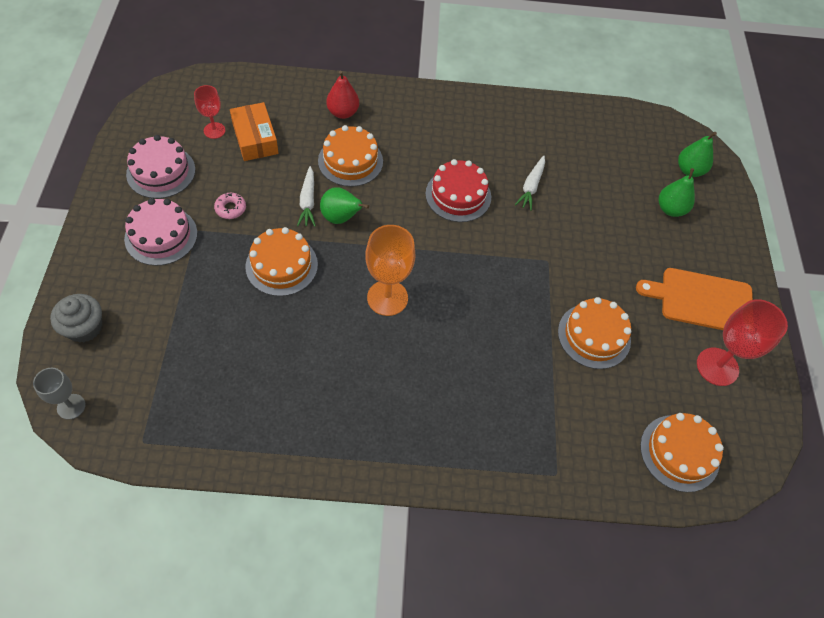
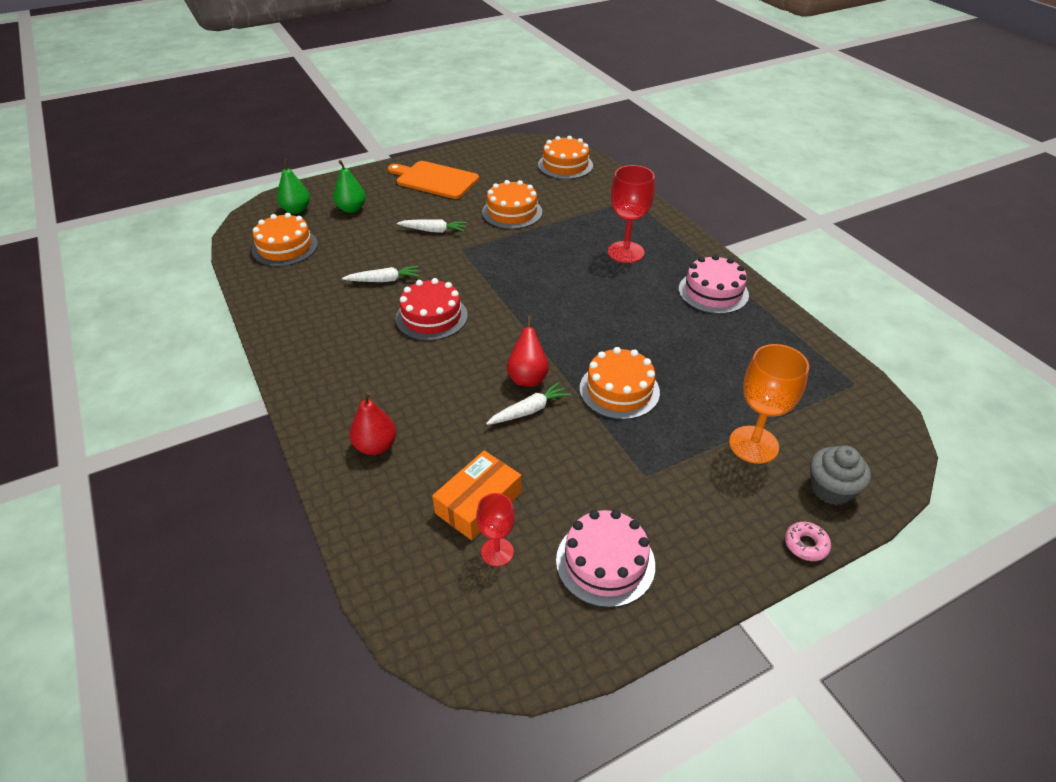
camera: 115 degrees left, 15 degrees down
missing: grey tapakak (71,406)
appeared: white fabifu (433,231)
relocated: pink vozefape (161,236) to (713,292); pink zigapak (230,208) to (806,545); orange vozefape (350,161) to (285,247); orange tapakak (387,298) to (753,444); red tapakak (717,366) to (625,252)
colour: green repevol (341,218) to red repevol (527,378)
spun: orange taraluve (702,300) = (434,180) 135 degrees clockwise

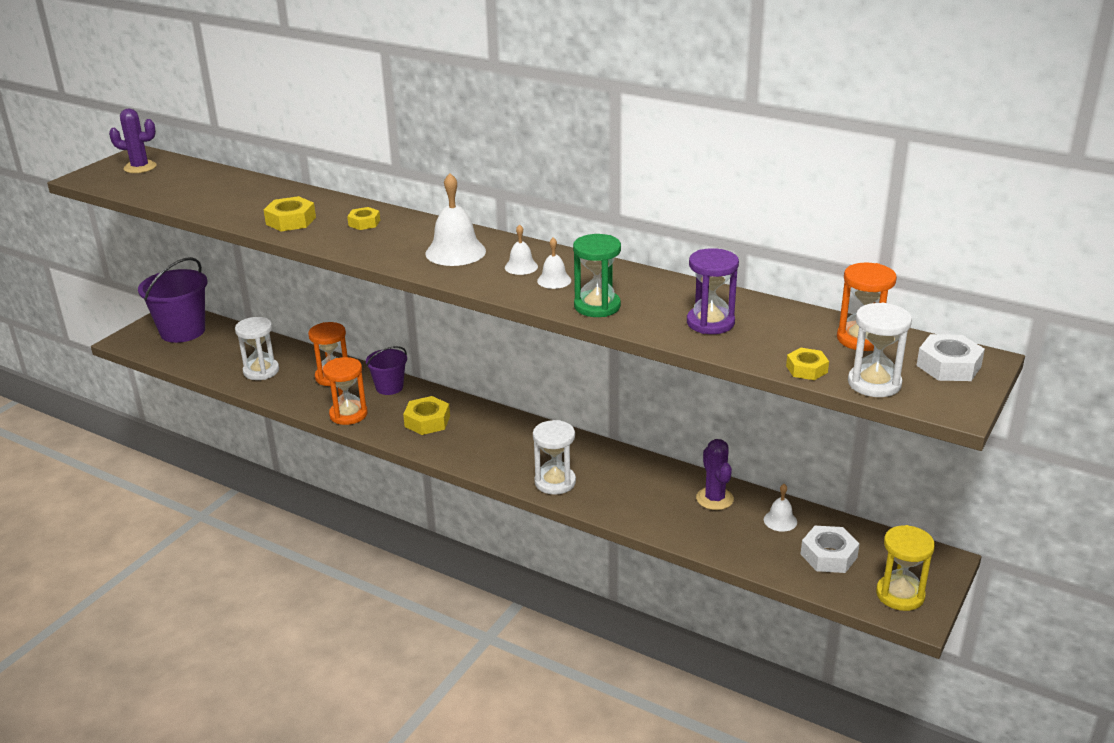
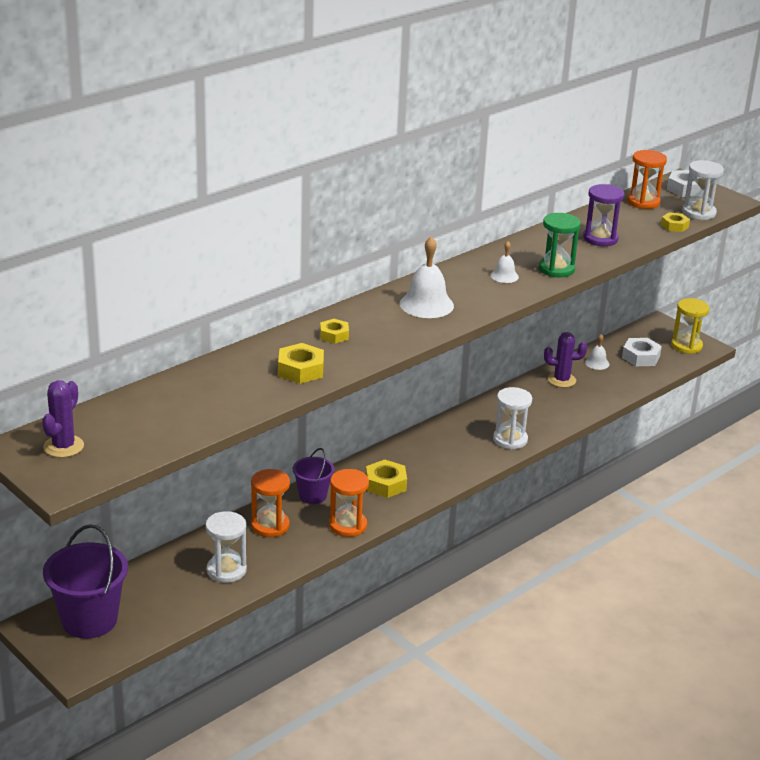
camera: 75 degrees left, 0 degrees up
missing: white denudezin (521,267)

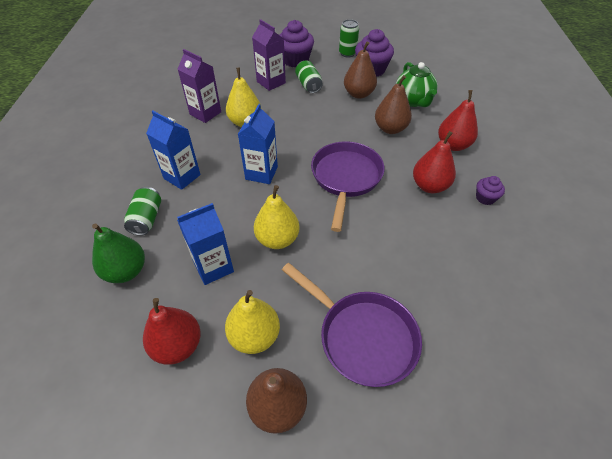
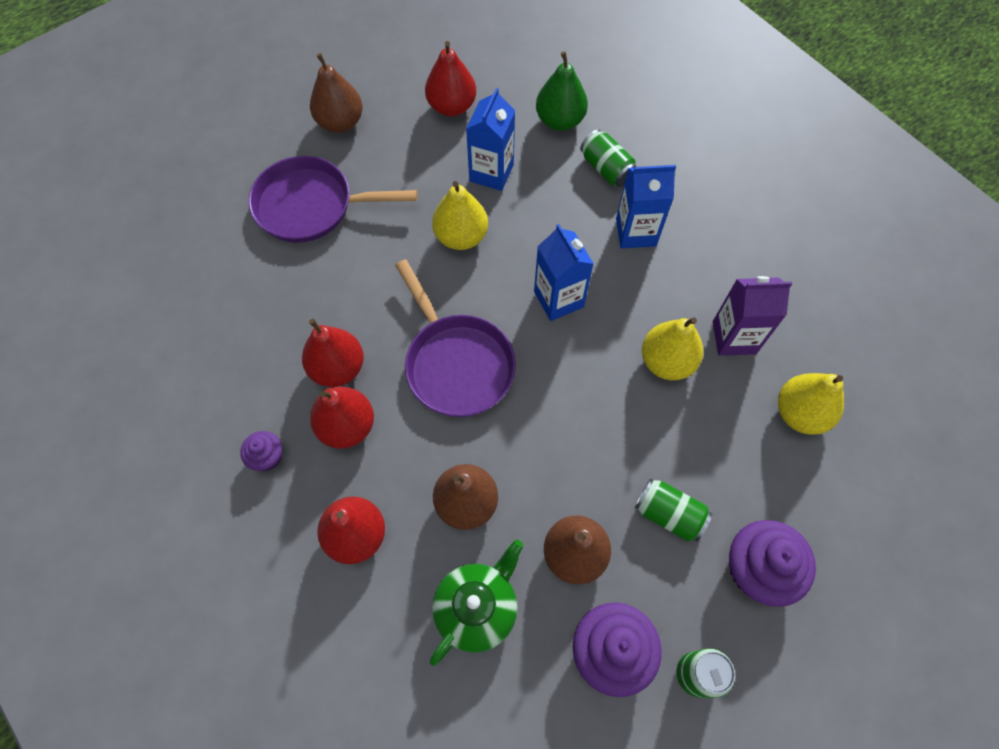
camera: 140 degrees right, 15 degrees up
missing: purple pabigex (271,82)
appeared: red repevol (338,368)
relocated: yellow repevol (254,336) to (800,413)
spun: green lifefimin (413,101) = (477,608) 90 degrees clockwise

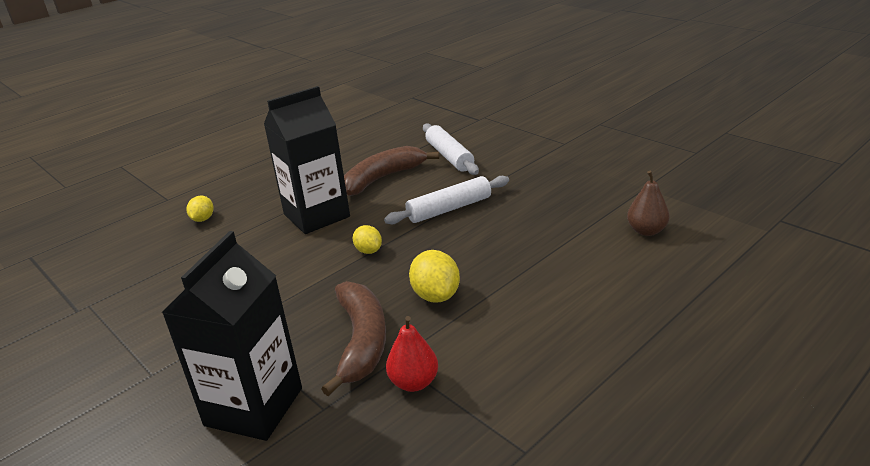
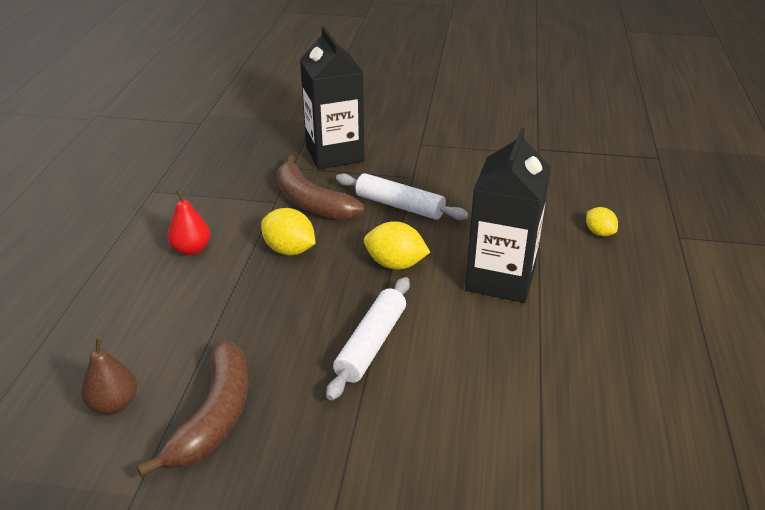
camera: 140 degrees right, 5 degrees up
relocated: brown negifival (383,178) to (214,416); red repevol (414,382) to (191,249); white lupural (449,156) to (399,206)
size: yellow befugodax (368,251) = (395,264) x1.60

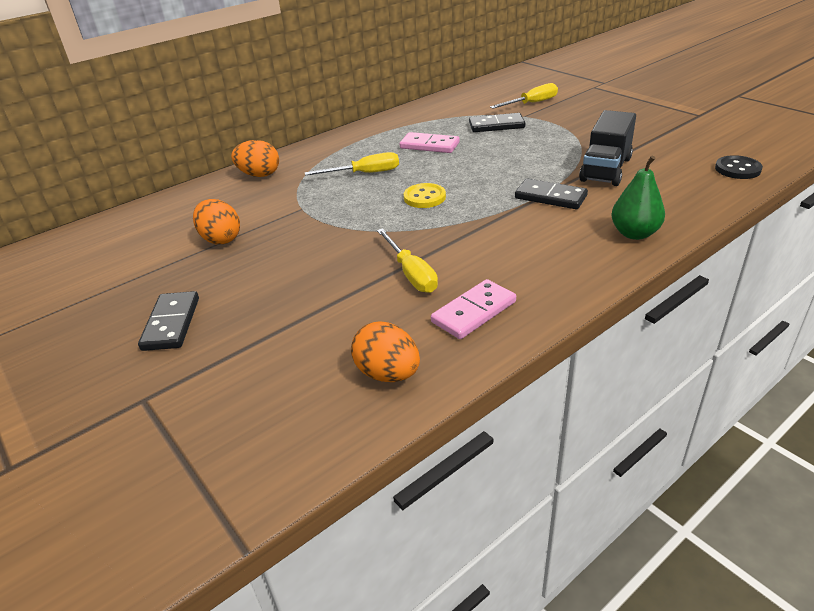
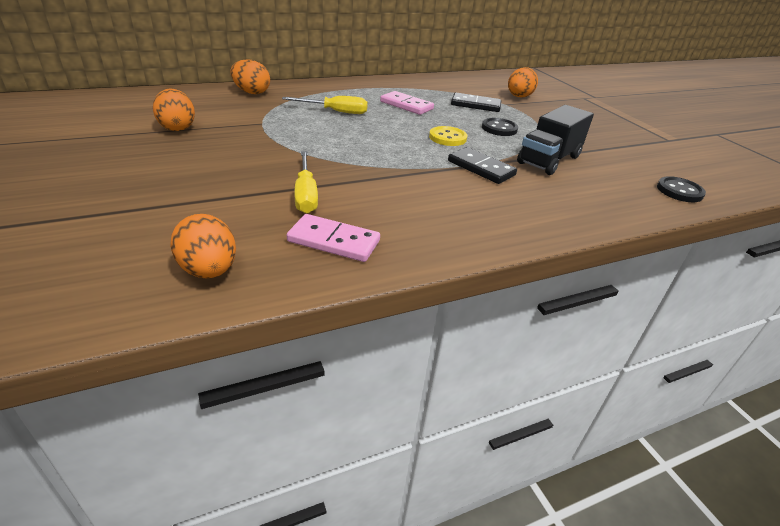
camera: 10 degrees right, 0 degrees up
missing: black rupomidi (171,323); green repevol (634,233)
appeared: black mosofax (499,128)
relocated: yellow mosofax (424,197) to (447,138)
exchanged: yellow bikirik (531,103) to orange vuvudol (519,97)
spun: pink rupomidi (474,312) = (333,241) 45 degrees clockwise

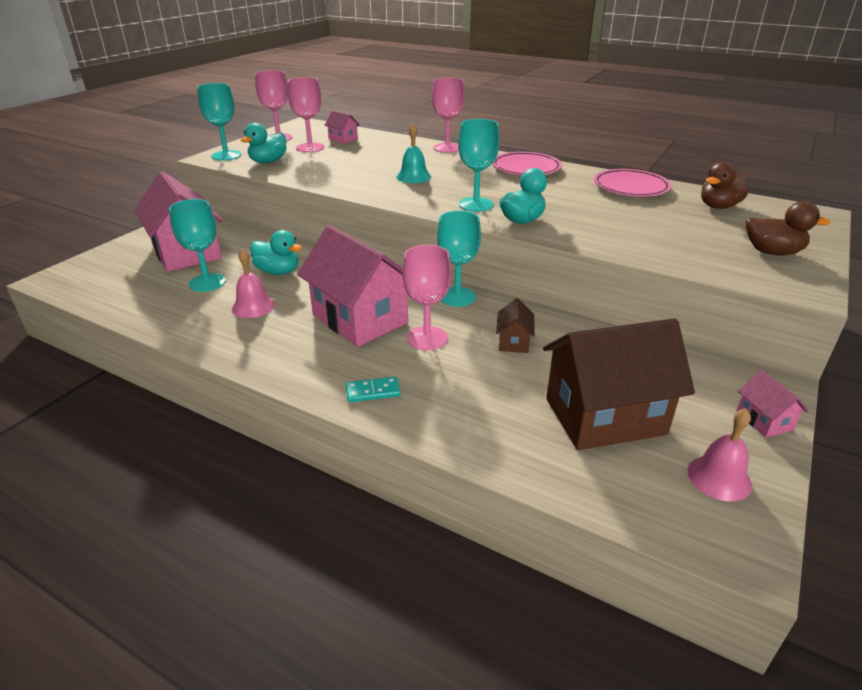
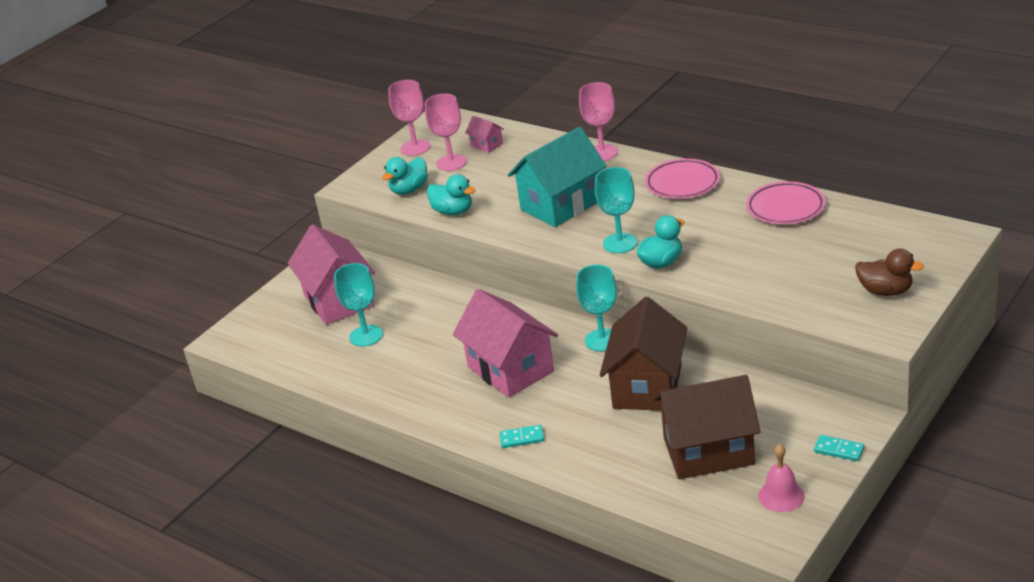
camera: 10 degrees right, 0 degrees up
missing: turquoise tapakak (226,155); pink denudezin (253,306); pink tapakak (427,338); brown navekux (718,206)
relocated: turquoise navekux (278,271) to (453,211)
exchanged: turquoise denudezin (413,177) to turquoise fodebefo (561,205); pink fodebefo (764,420) to turquoise rupomidi (839,450)
size: brown fodebefo (513,342) = (647,386) x2.31

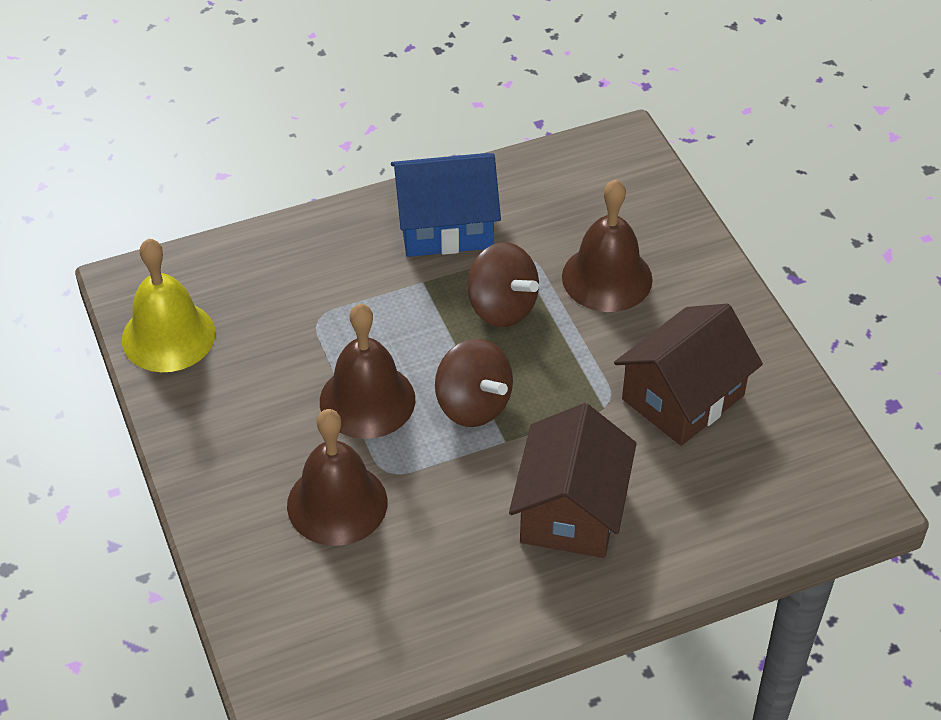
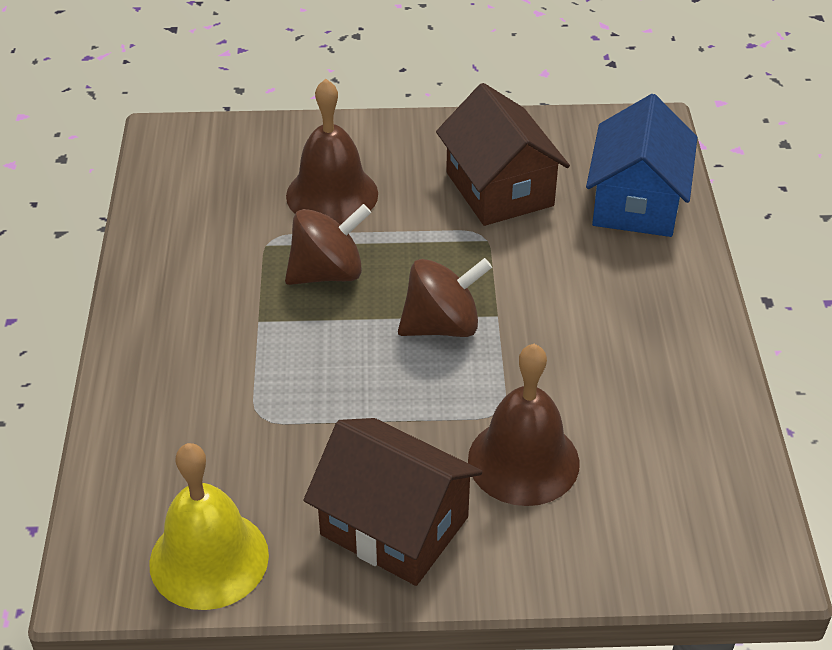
camera: 70 degrees left, 5 degrees down
missing: brown denudezin (367,400)
relocated: blue fodebefo (445,226) to (636,202); brown fodebefo (571,510) to (394,526)

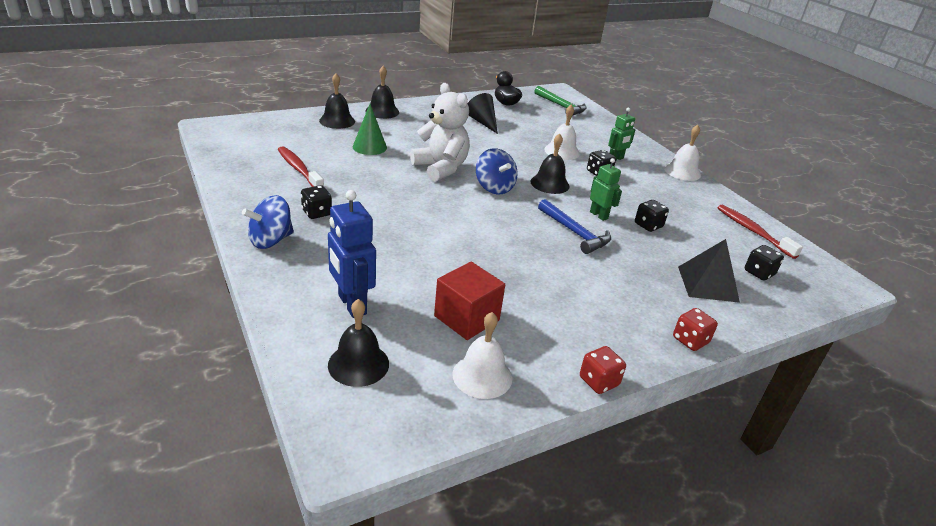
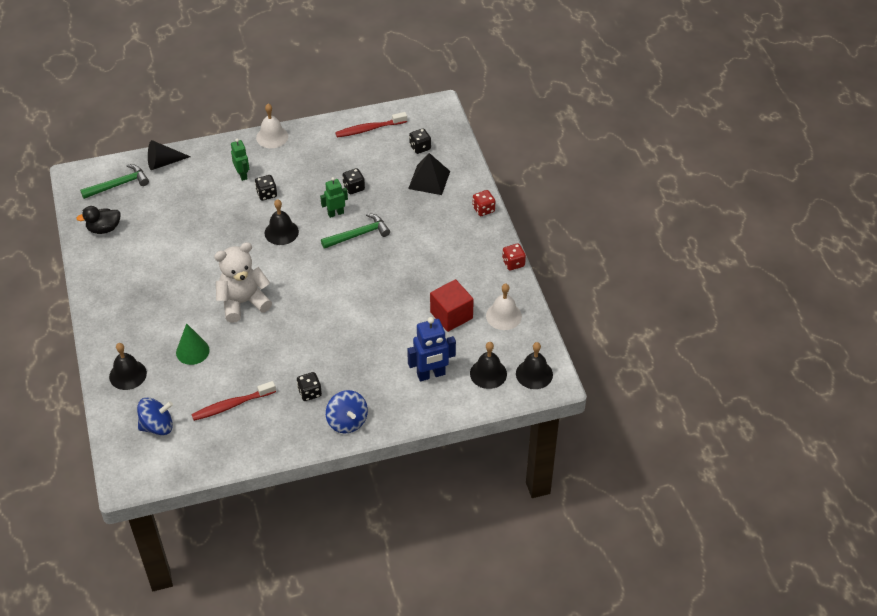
camera: 75 degrees left, 15 degrees up
missing: white denudezin (562,151)
relocated: black denudezin (382,111) to (534,374); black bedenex (482,122) to (163,163); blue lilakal (494,187) to (157,426)
colour: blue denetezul (574,232) to green denetezul (358,234)

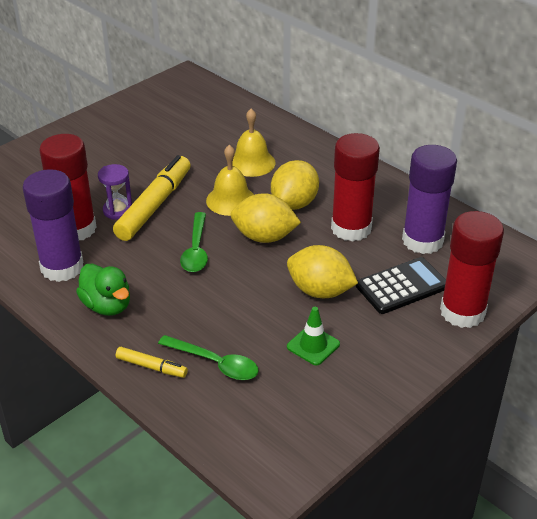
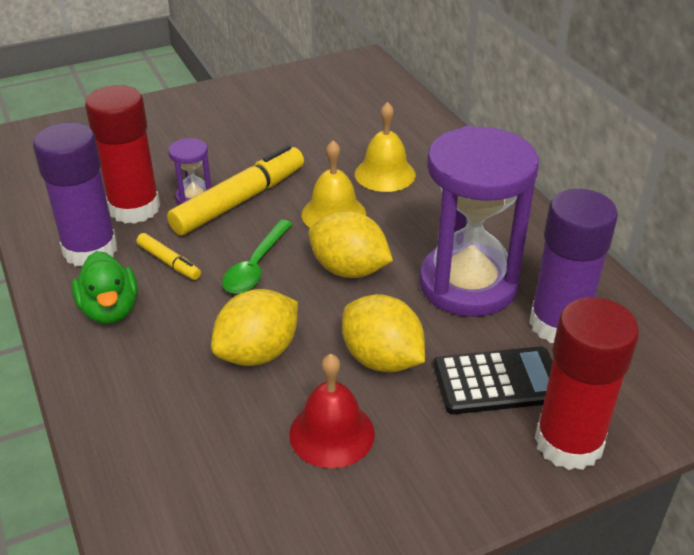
camera: 20 degrees right, 0 degrees up
missing: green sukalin (215,363)
relocated: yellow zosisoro (151,367) to (169,262); yellow befugodax (294,203) to (258,353)
exchanged: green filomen (313,345) to red denudezin (332,433); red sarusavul (351,228) to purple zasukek (468,284)

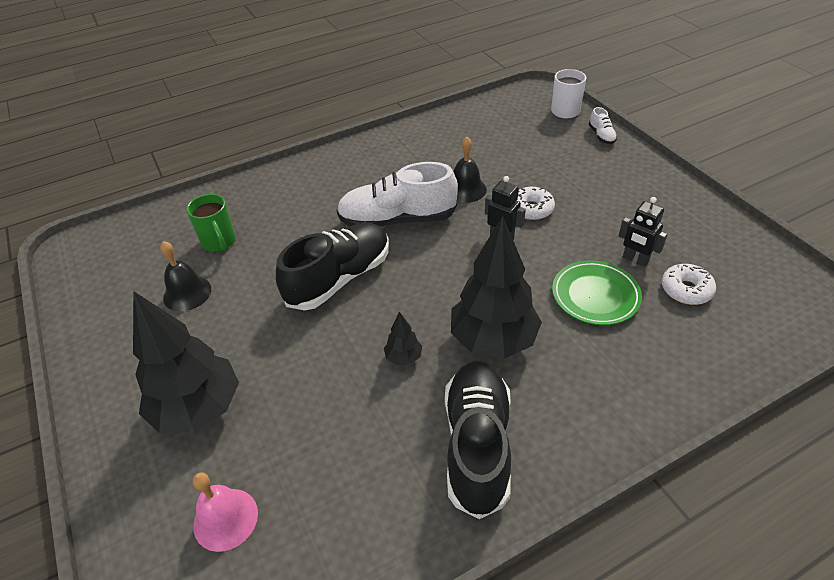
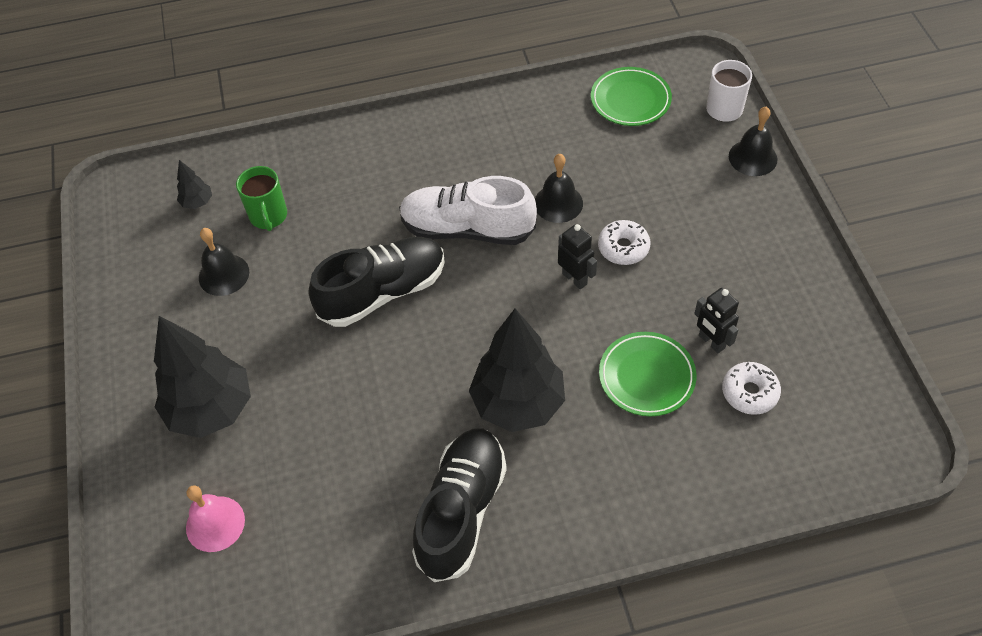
camera: 15 degrees right, 10 degrees up
appeared: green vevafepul (630,100)
relocated: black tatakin (403,357) to (197,202)
exchanged: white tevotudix (601,136) to black denudezin (752,157)

